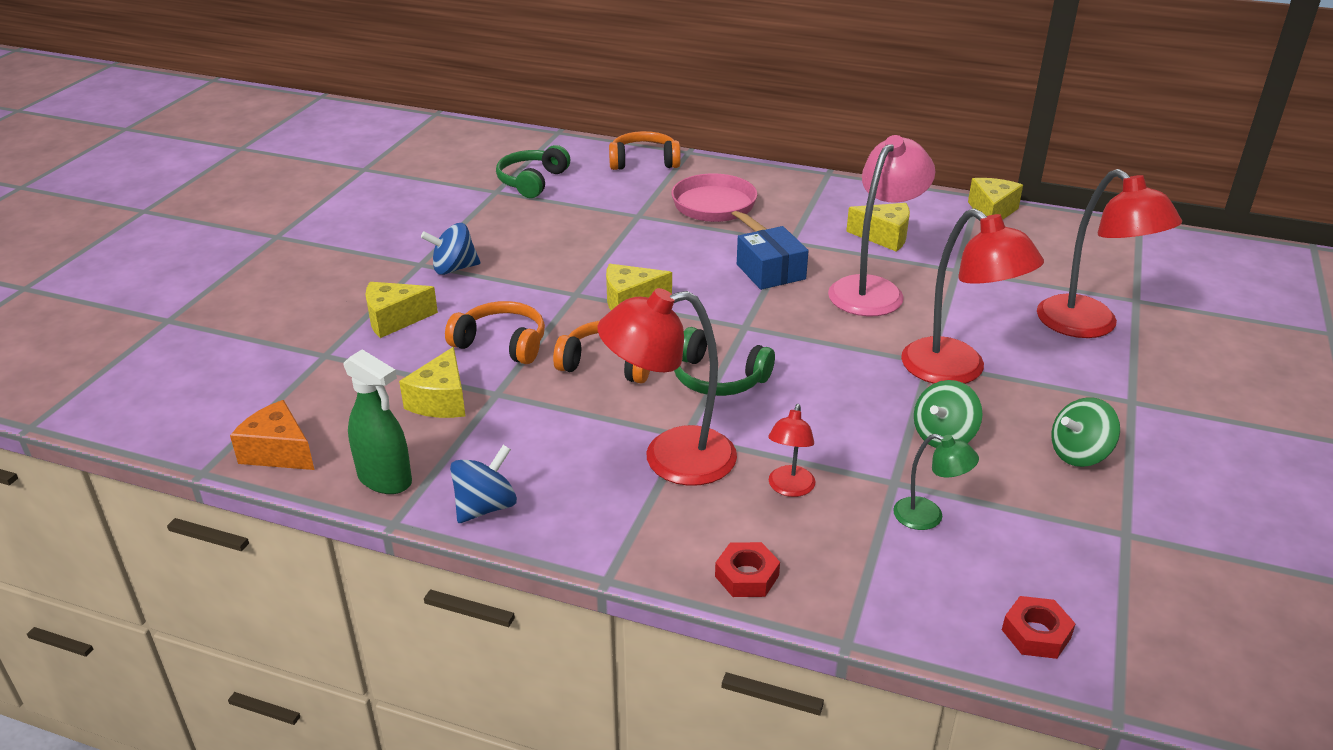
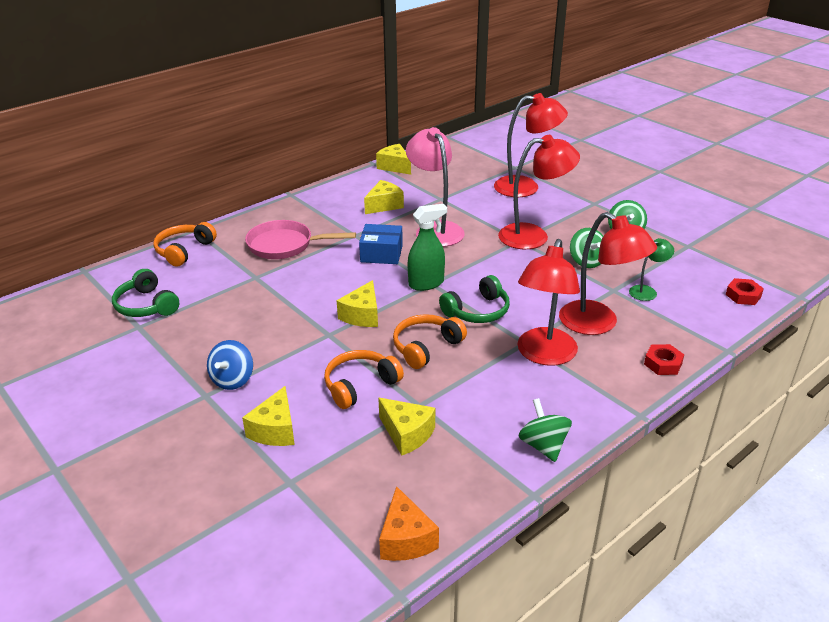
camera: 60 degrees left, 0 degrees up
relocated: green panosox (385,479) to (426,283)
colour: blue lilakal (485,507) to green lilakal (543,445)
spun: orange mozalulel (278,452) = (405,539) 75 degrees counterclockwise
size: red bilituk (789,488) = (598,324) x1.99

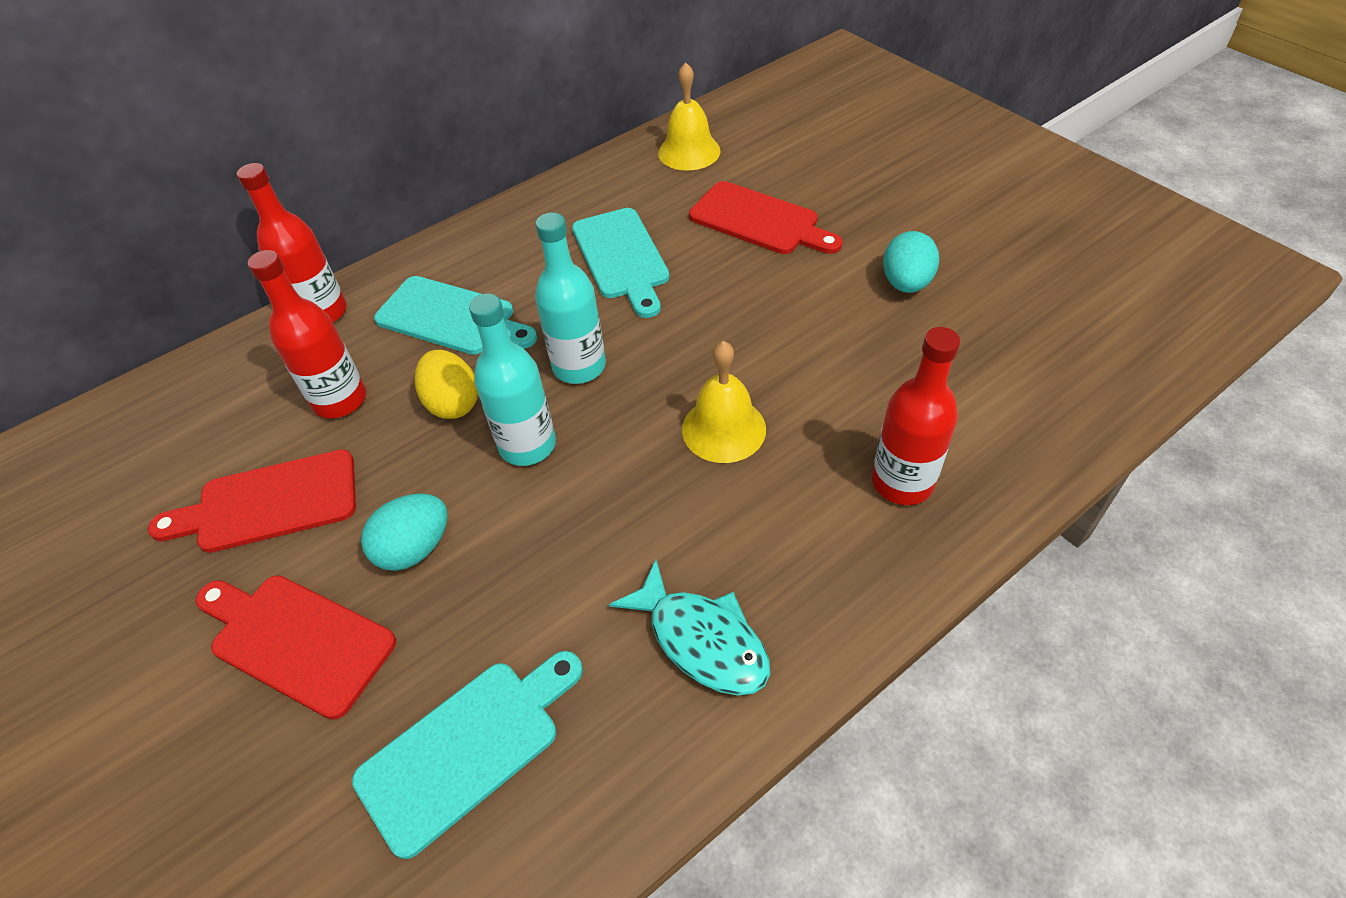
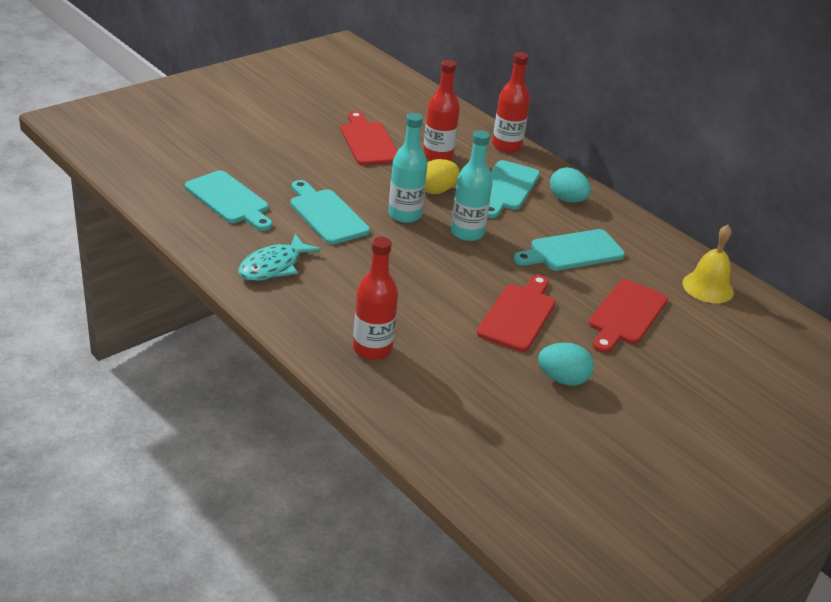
camera: 80 degrees right, 15 degrees down
missing: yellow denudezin (723,429)
appeared: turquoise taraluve (326,214)
relocated: red taraluve (296,640) to (518,315); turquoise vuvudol (415,548) to (567,200)

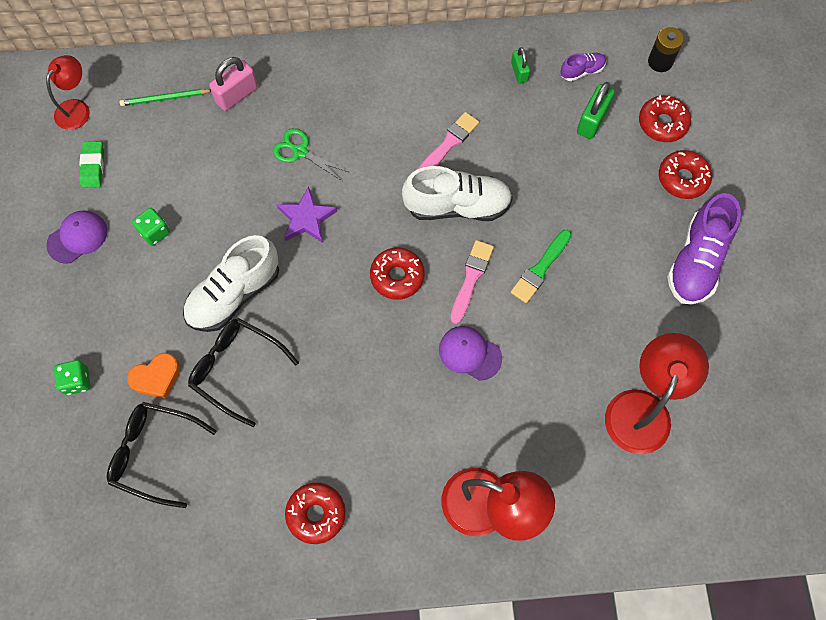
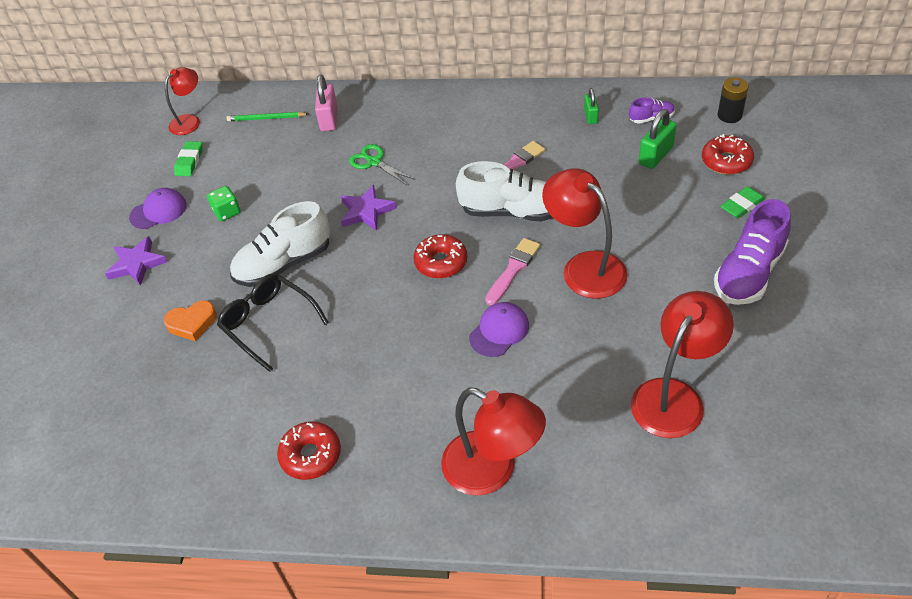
camera: 15 degrees right, 20 degrees down
missing: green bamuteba (77,381); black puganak (155,454)
appeared: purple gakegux (137,264)
exchanged: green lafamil (540,268) to red bilituk (584,267); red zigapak (682,178) to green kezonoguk (742,205)
spun: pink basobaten (237,95) = (329,119) 60 degrees counterclockwise; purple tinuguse (469,353) = (499,331) 90 degrees clockwise

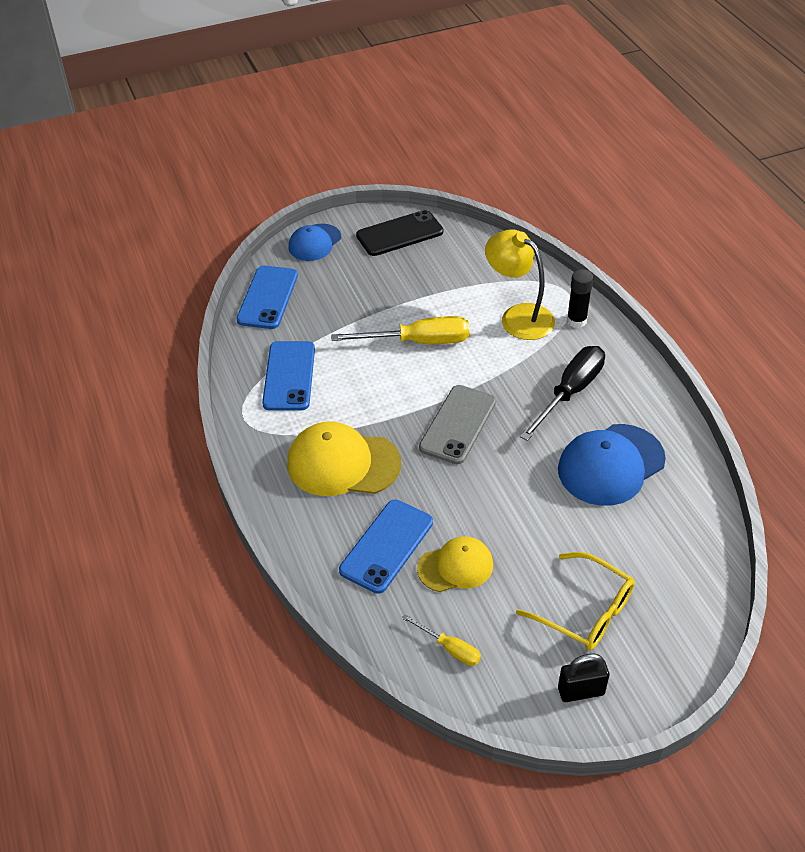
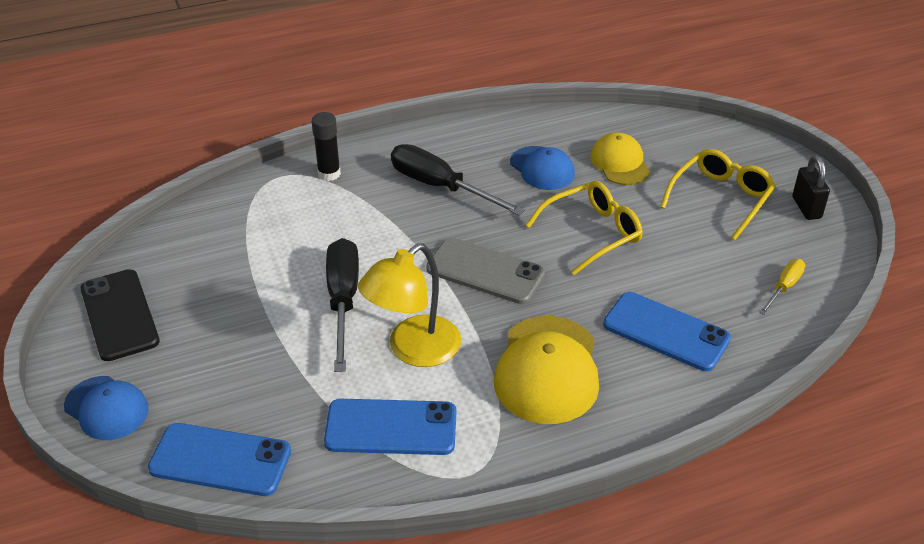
camera: 90 degrees left, 5 degrees down
appeared: yellow puganak (593,233)
relocated: yellow tinuguse (455,566) to (620,163); yellow bilituk (518,316) to (413,350)
colour: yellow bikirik (418,342) to black bikirik (343,301)
size: blue tinuguse (611,465) = (542,168) x0.62

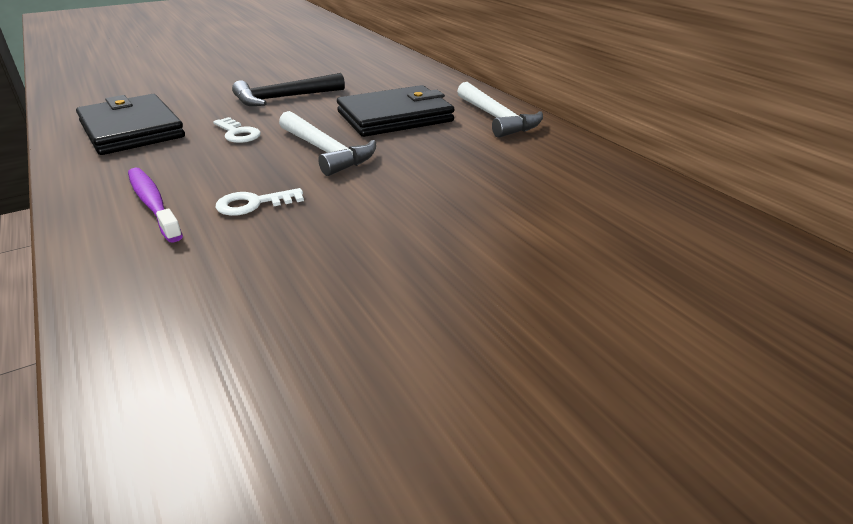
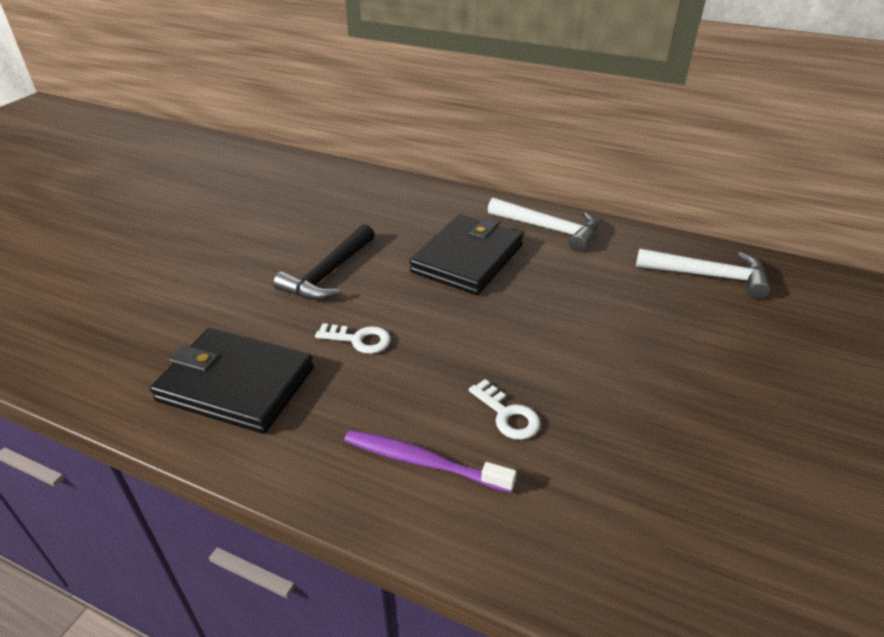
camera: 35 degrees left, 5 degrees up
relocated: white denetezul (326,152) to (708,276)
spun: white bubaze (253,204) = (507,415) 75 degrees counterclockwise

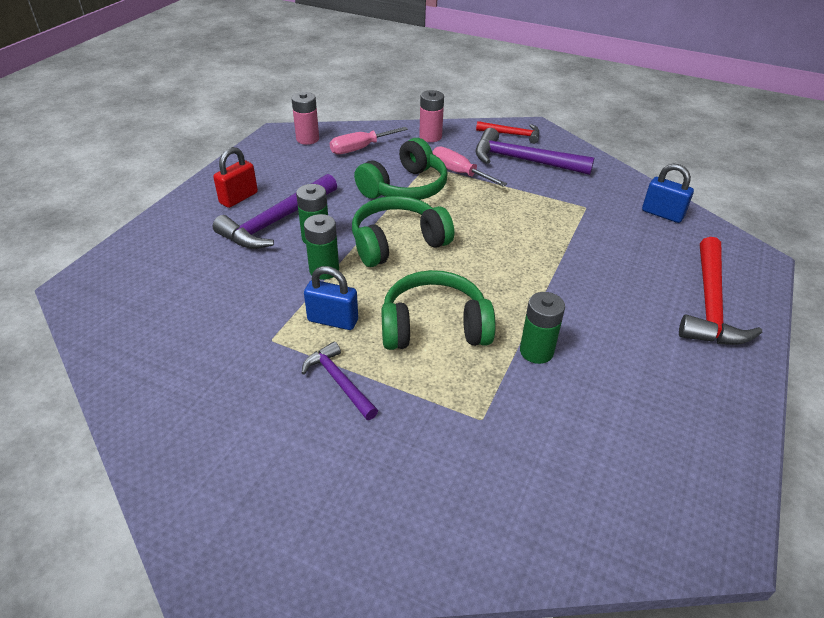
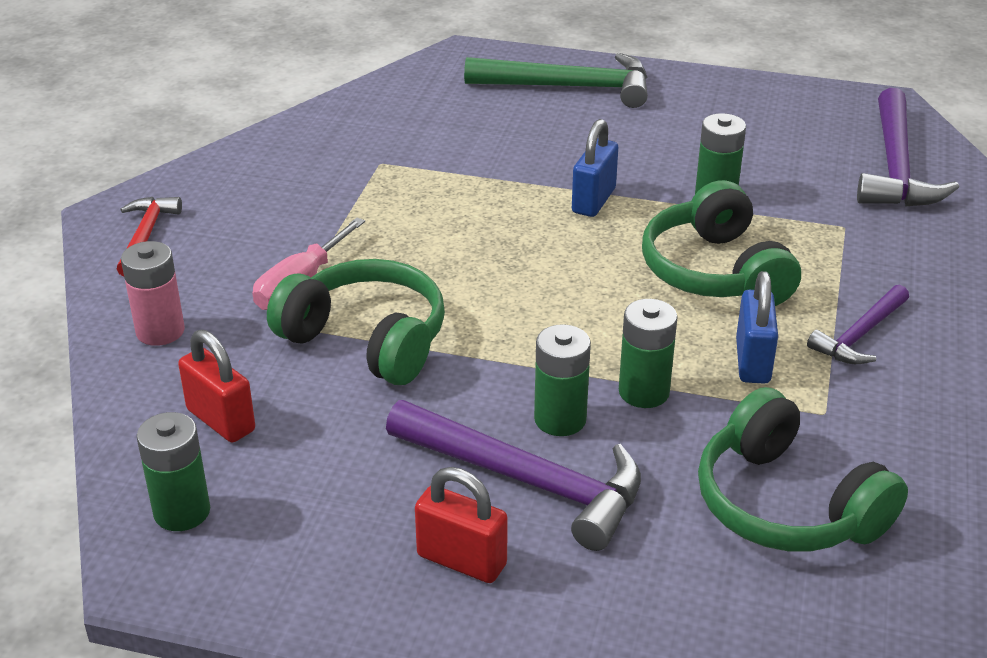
camera: 100 degrees left, 5 degrees down
relocated: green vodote (397,243) to (786,504); purple denetezul (523,160) to (895,167); blue basobaten (662,214) to (593,201)
exchanged: pink bikirik (360,148) to red basobaten (221,420)
colour: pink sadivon (307,139) to green sadivon (182,511); red denetezul (709,304) to green denetezul (570,87)

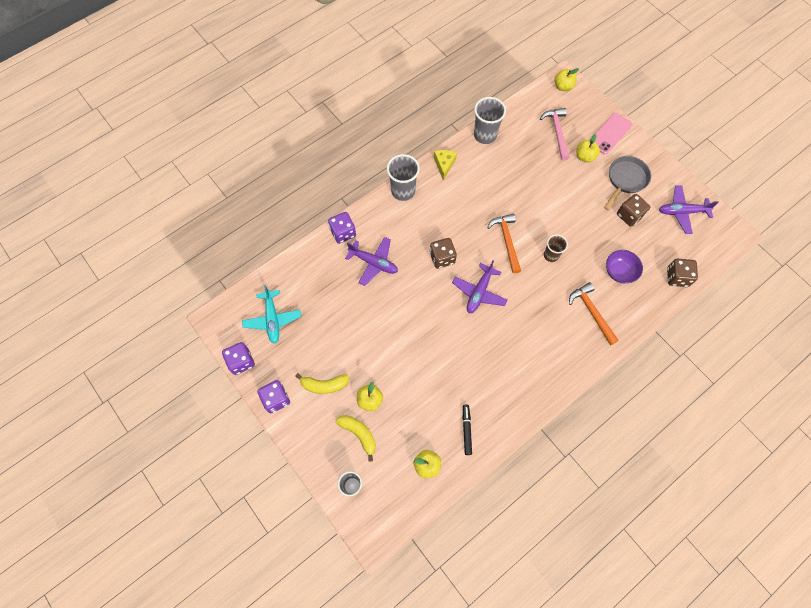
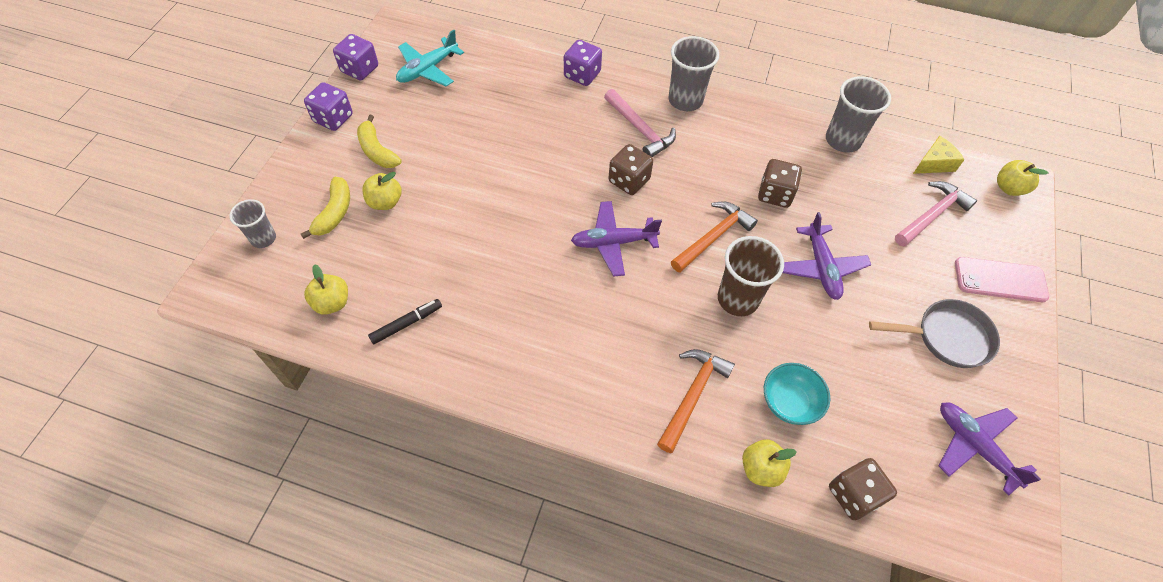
camera: 55 degrees right, 10 degrees down
appeared: pink denetezul (640,129)
relocated: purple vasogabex (373,263) to (821,267); yellow mozalulel (444,165) to (934,163); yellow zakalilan (584,156) to (761,469); brown bamuteba (629,215) to (775,194)
colour: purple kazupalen (619,272) to turquoise kazupalen (789,402)
size: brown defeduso (551,255) = (738,299) x1.61

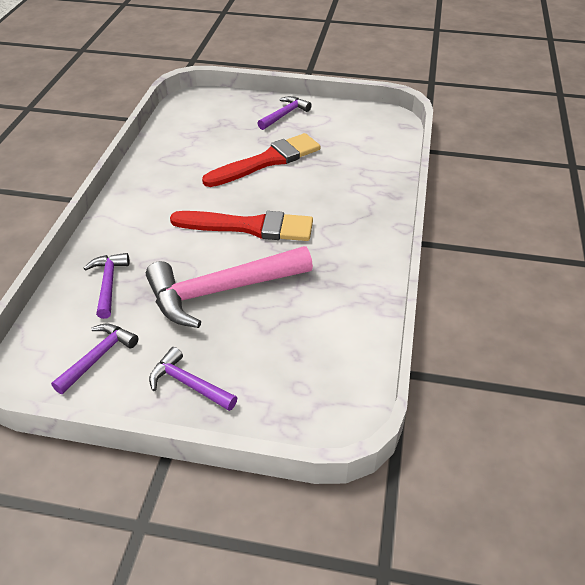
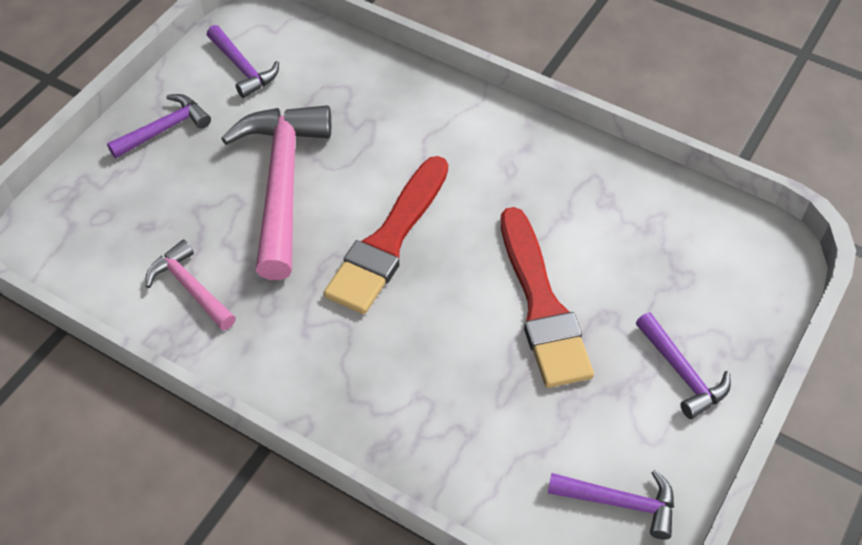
camera: 110 degrees right, 10 degrees up
appeared: pink denetezul (190,288)
relocated: purple denetezul (108,284) to (620,502)

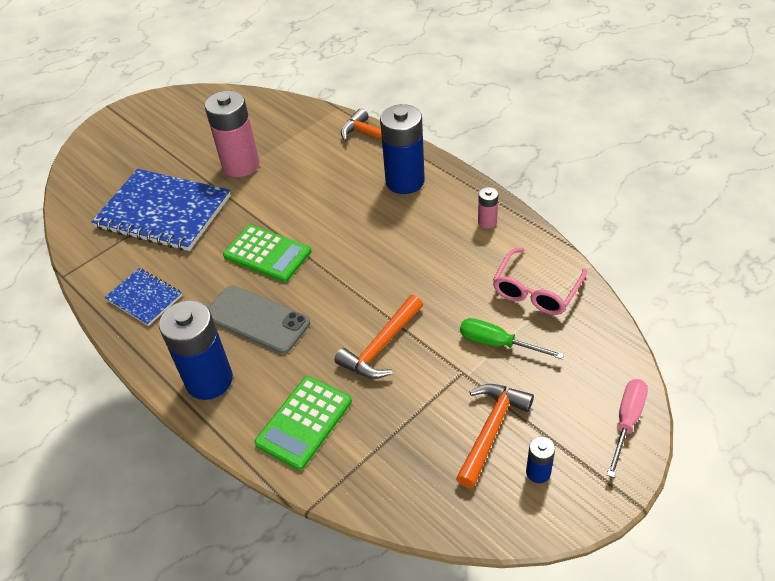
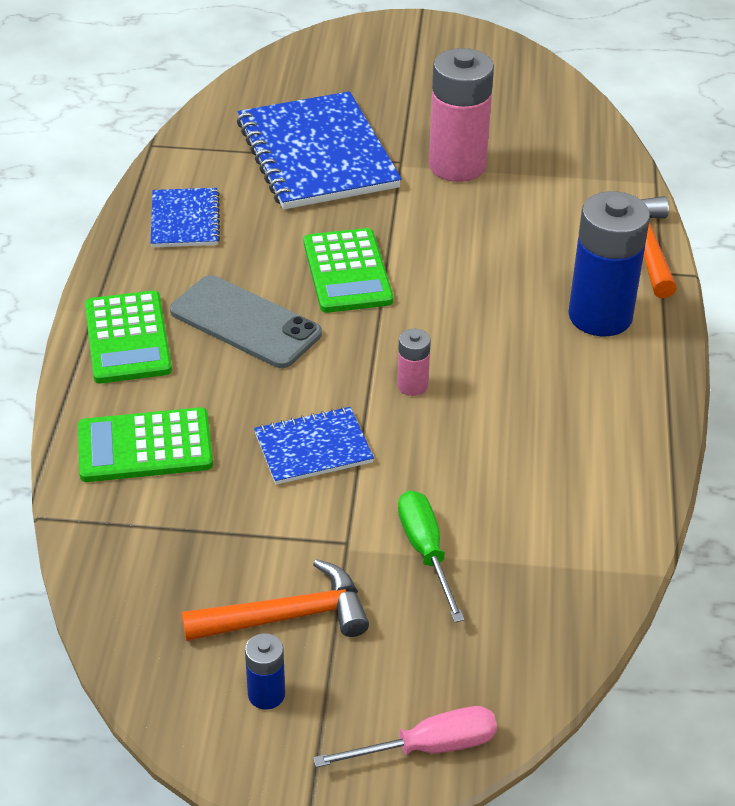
camera: 45 degrees right, 5 degrees down
missing: pink puganak (536,290)
relocated: pink sadivon (487,222) to (412,385)
exchanged: blue sadivon (209,380) to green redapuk (128,338); orange denetezul (381,346) to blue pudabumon (313,448)
spun: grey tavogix (257,319) = (245,323) 45 degrees counterclockwise

